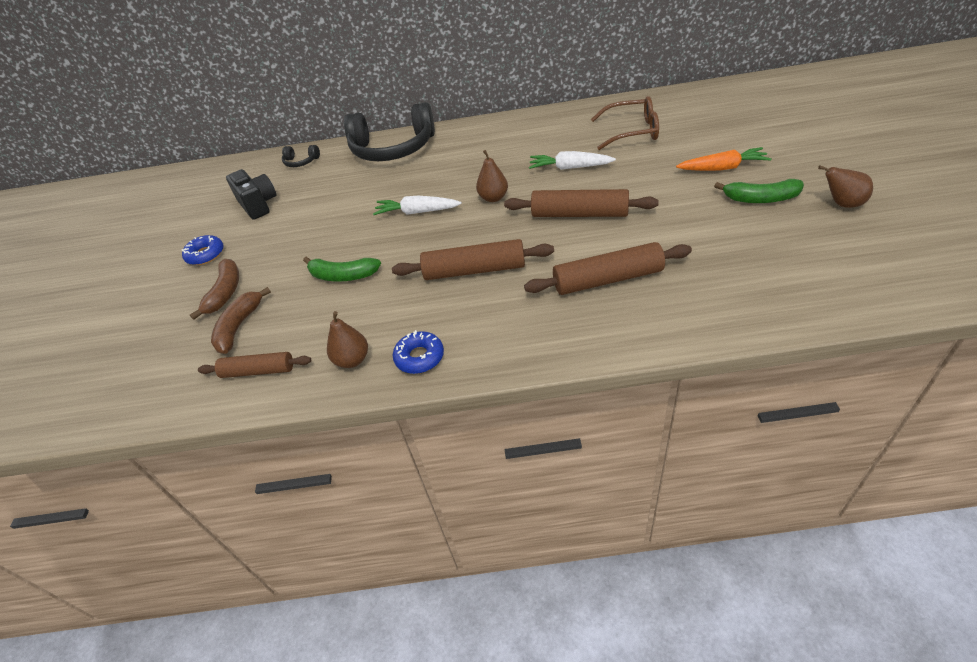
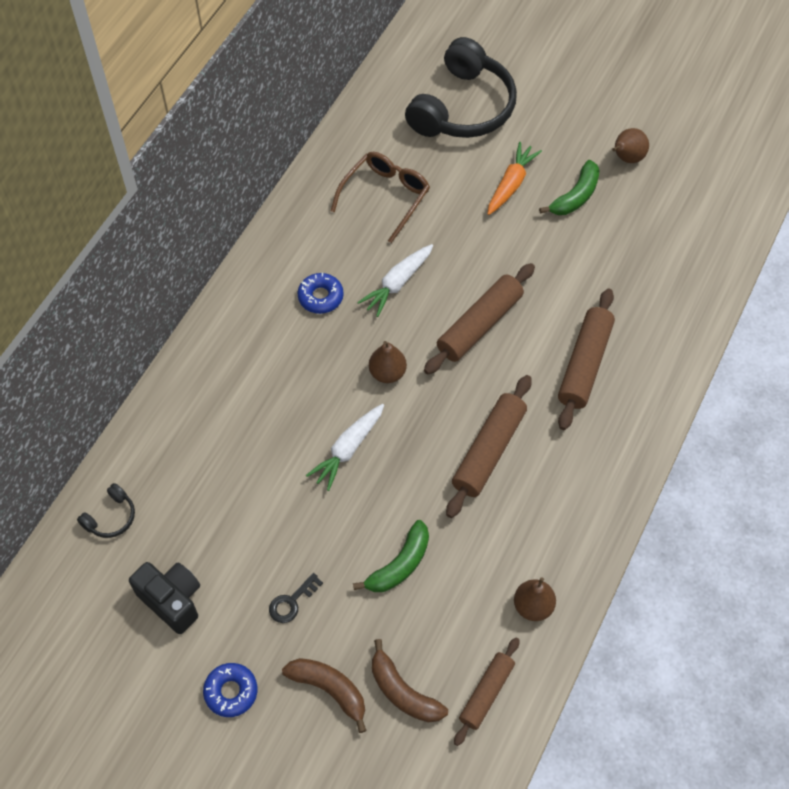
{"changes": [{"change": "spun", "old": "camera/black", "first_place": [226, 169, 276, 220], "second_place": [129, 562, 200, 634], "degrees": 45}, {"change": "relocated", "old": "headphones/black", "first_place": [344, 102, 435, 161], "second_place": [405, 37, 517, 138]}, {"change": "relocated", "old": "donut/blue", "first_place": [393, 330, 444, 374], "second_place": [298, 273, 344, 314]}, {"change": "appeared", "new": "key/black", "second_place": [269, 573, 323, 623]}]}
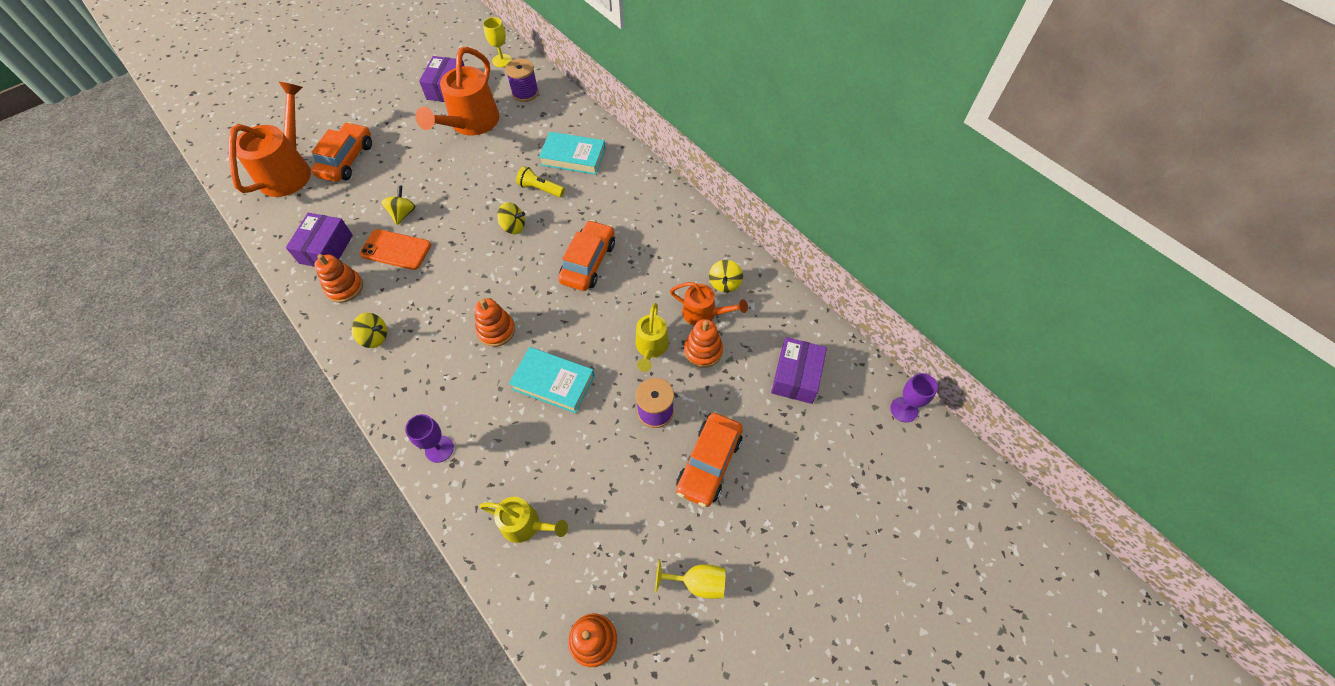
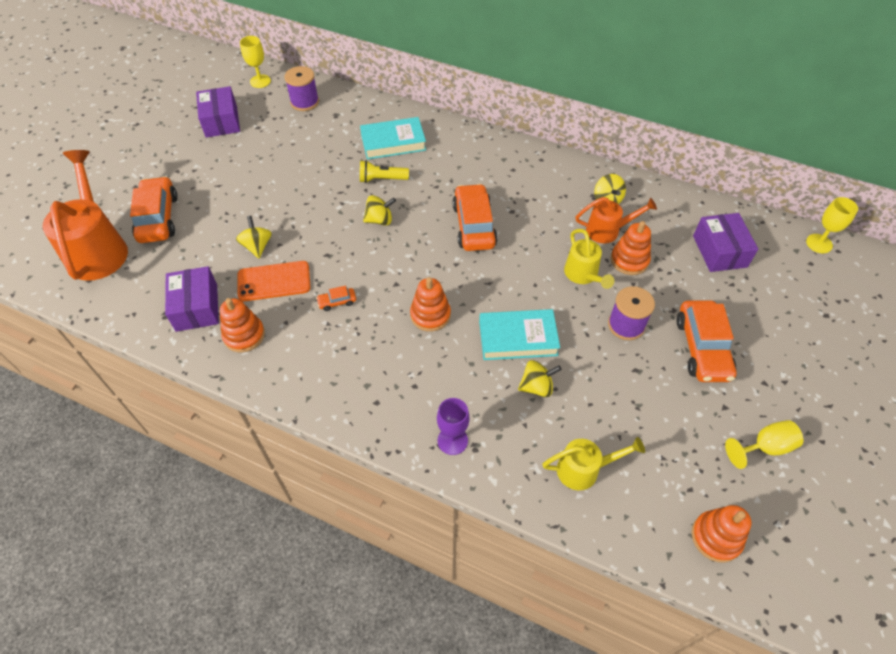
{"changes": [{"change": "relocated", "old": "spinning top/yellow", "first_place": [351, 313, 387, 348], "second_place": [518, 360, 561, 397]}, {"change": "missing", "old": "watering can/orange", "first_place": [415, 47, 499, 135]}, {"change": "colour", "old": "goblet/purple", "new": "goblet/yellow", "first_place": [890, 373, 938, 422], "second_place": [806, 197, 858, 253]}, {"change": "appeared", "new": "car/orange", "second_place": [316, 285, 356, 311]}]}
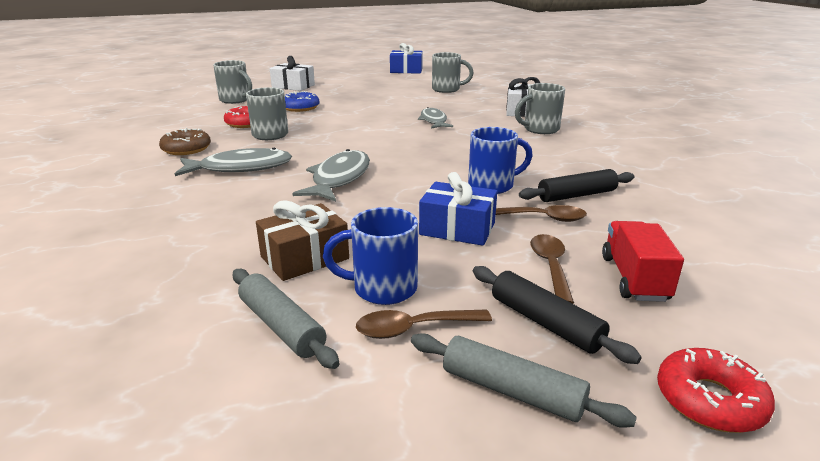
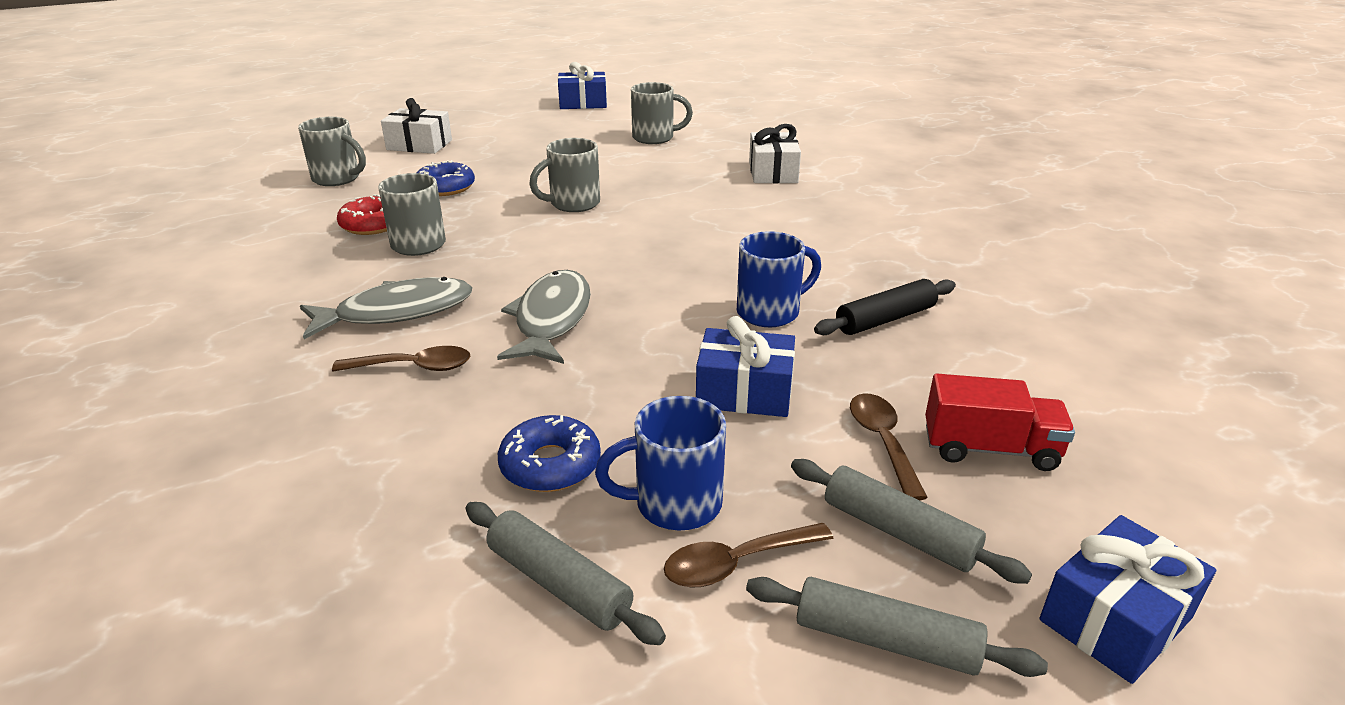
{"changes": [{"change": "missing", "old": "donut/brown", "first_place": [159, 128, 211, 155]}, {"change": "exchanged", "old": "gift/brown", "new": "donut/blue", "first_place": [256, 200, 349, 281], "second_place": [498, 415, 601, 492]}, {"change": "missing", "old": "fish/grey", "first_place": [418, 107, 453, 129]}, {"change": "colour", "old": "rolling pin/black", "new": "rolling pin/grey", "first_place": [473, 266, 642, 364], "second_place": [791, 459, 1032, 584]}, {"change": "relocated", "old": "spoon/brown", "first_place": [496, 205, 587, 222], "second_place": [332, 346, 470, 372]}, {"change": "relocated", "old": "mug/grey", "first_place": [515, 83, 565, 134], "second_place": [529, 138, 600, 212]}, {"change": "spun", "old": "truck/red", "first_place": [602, 221, 684, 302], "second_place": [925, 374, 1075, 471], "degrees": 105}, {"change": "exchanged", "old": "donut/red", "new": "gift/blue", "first_place": [657, 348, 775, 433], "second_place": [1039, 515, 1216, 684]}]}
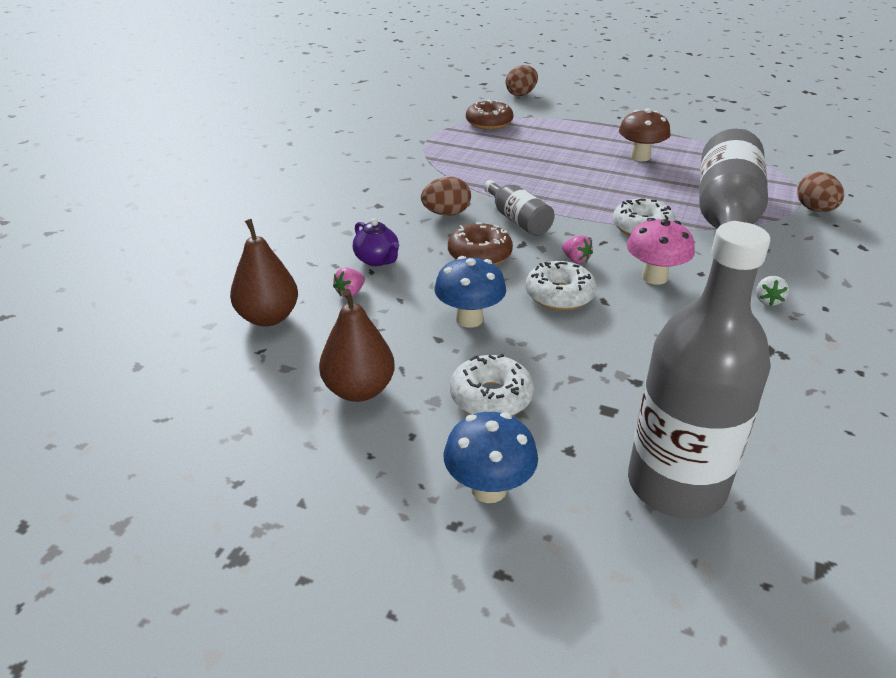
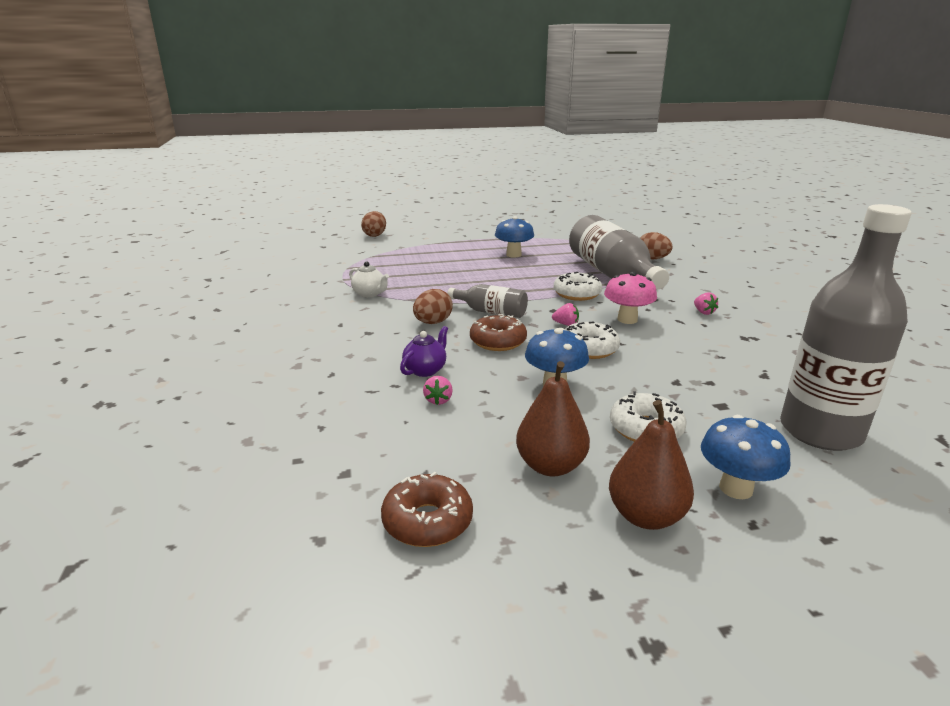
{"changes": [{"change": "relocated", "old": "pear/brown", "first_place": [230, 219, 298, 326], "second_place": [609, 400, 694, 530]}, {"change": "spun", "old": "teapot/purple", "first_place": [353, 218, 399, 266], "second_place": [400, 326, 448, 377], "degrees": -75}, {"change": "relocated", "old": "donut/brown", "first_place": [466, 99, 513, 130], "second_place": [381, 472, 473, 547]}, {"change": "colour", "old": "mushroom/brown", "new": "mushroom/blue", "first_place": [619, 108, 670, 161], "second_place": [495, 216, 534, 258]}, {"change": "colour", "old": "strawberry/white", "new": "strawberry/pink", "first_place": [756, 276, 789, 306], "second_place": [694, 292, 718, 315]}, {"change": "appeared", "new": "teapot/white", "second_place": [349, 261, 389, 297]}]}
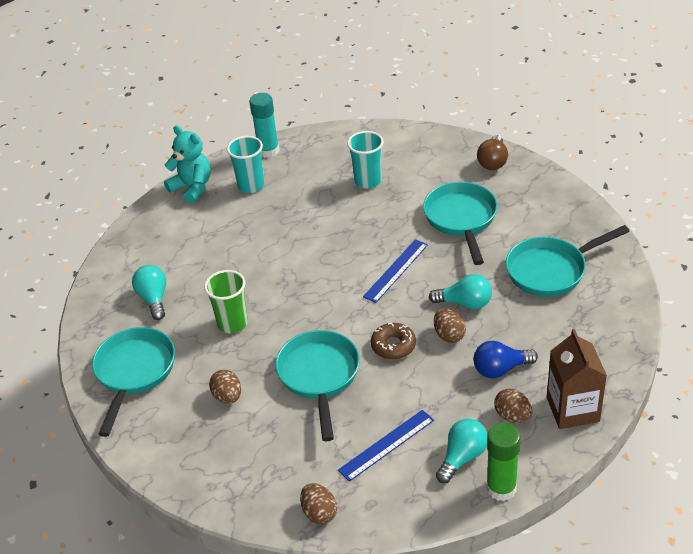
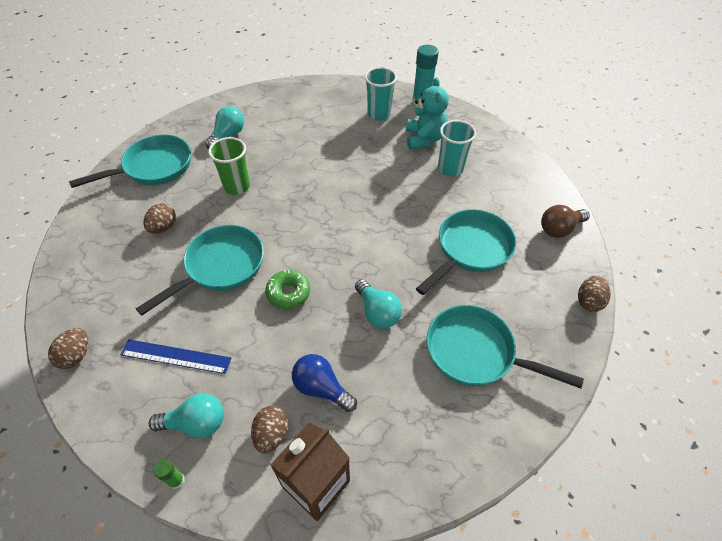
{"changes": [{"change": "relocated", "old": "teddy bear/turquoise", "first_place": [164, 125, 211, 203], "second_place": [406, 77, 449, 150]}, {"change": "missing", "old": "ruler/blue", "first_place": [363, 239, 428, 303]}, {"change": "colour", "old": "donut/brown", "new": "donut/green", "first_place": [371, 323, 416, 360], "second_place": [266, 270, 310, 309]}, {"change": "relocated", "old": "egg/brown", "first_place": [434, 308, 466, 343], "second_place": [578, 275, 611, 312]}, {"change": "size", "old": "glue stick/green", "first_place": [486, 422, 521, 501], "second_place": [153, 460, 185, 489], "factor": 0.49}]}
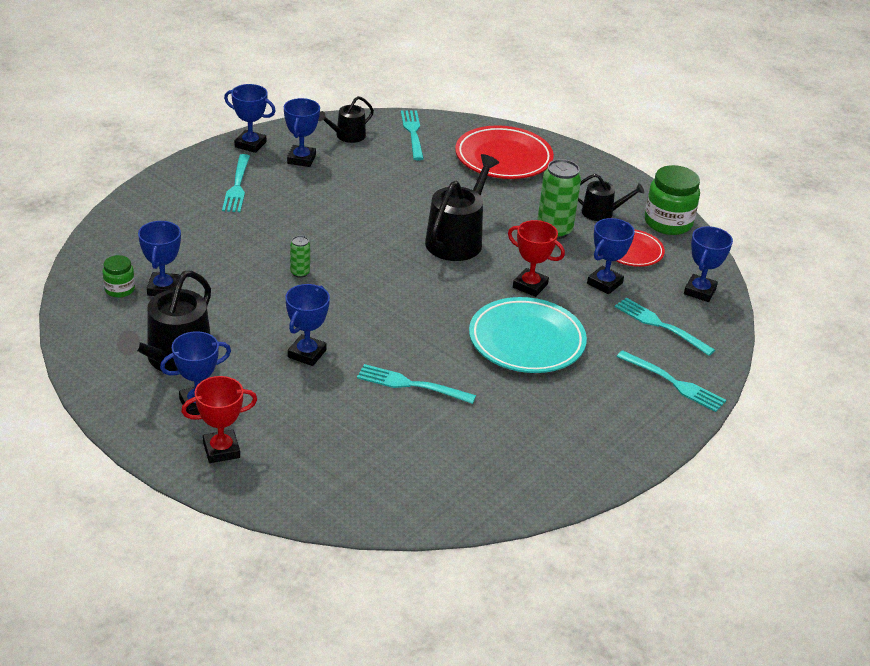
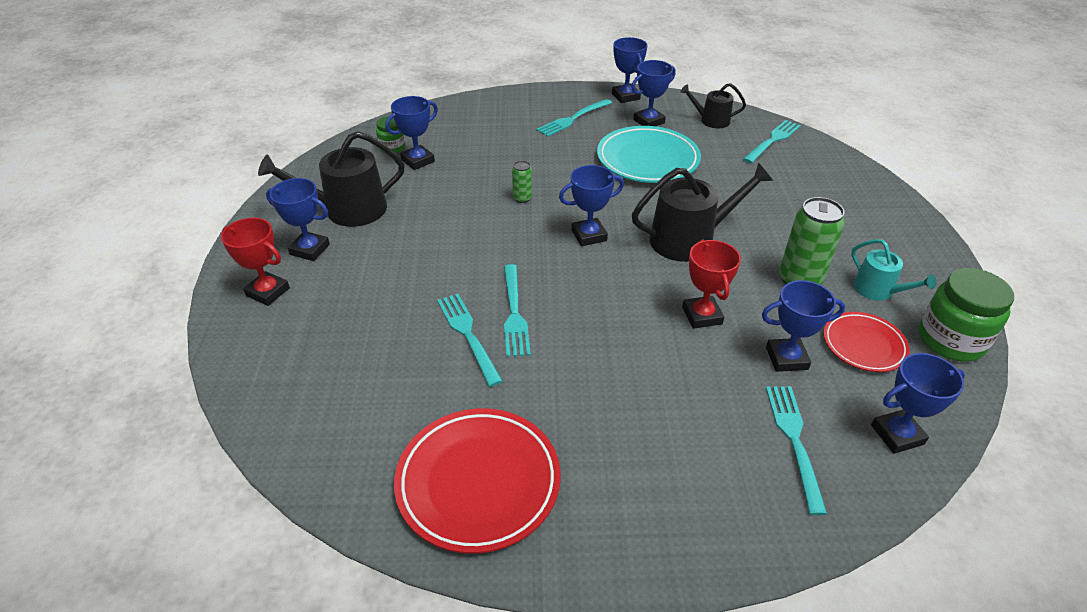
{"changes": [{"change": "relocated", "old": "trophy/blue", "first_place": [285, 284, 330, 366], "second_place": [559, 165, 624, 246]}, {"change": "relocated", "old": "plate/red", "first_place": [455, 125, 554, 179], "second_place": [394, 408, 560, 554]}, {"change": "relocated", "old": "plate/turquoise", "first_place": [469, 297, 587, 373], "second_place": [597, 126, 701, 183]}, {"change": "colour", "old": "watering can/black", "new": "watering can/turquoise", "first_place": [578, 174, 644, 221], "second_place": [851, 239, 937, 301]}, {"change": "relocated", "old": "fork/turquoise", "first_place": [617, 350, 726, 412], "second_place": [504, 264, 531, 357]}]}
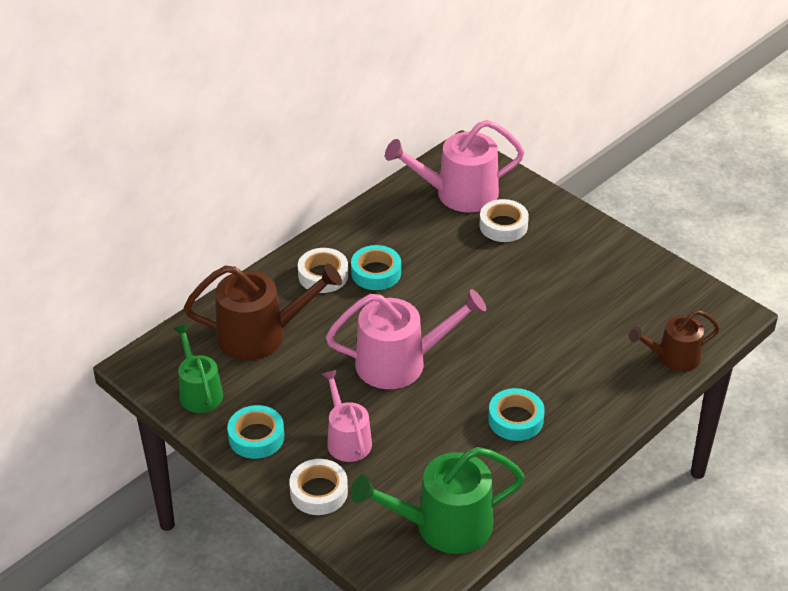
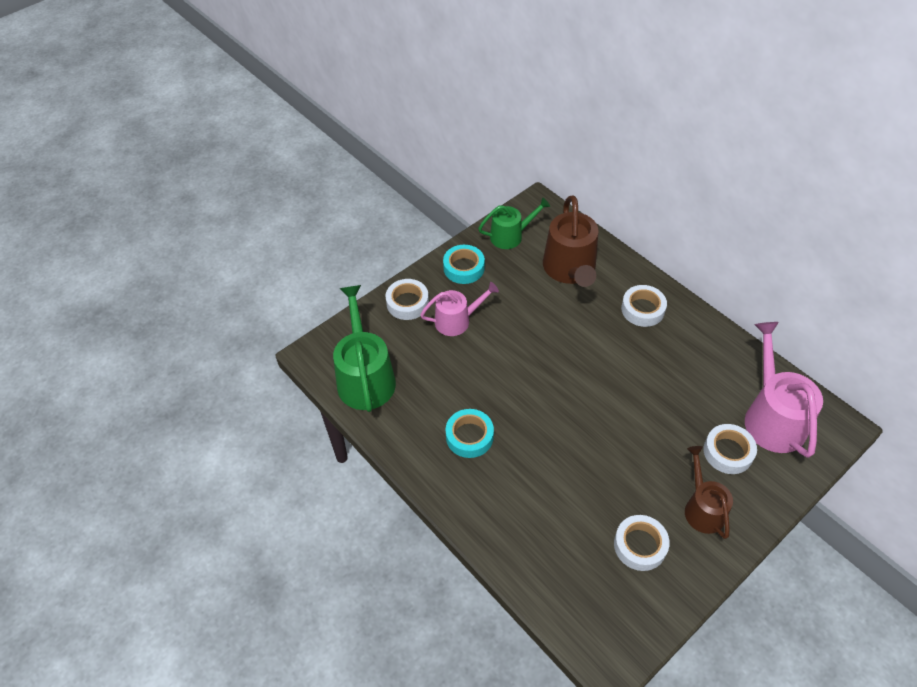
{"changes": [{"change": "missing", "old": "watering can/pink", "first_place": [326, 289, 486, 389]}, {"change": "missing", "old": "tape/turquoise", "first_place": [351, 245, 401, 290]}, {"change": "relocated", "old": "watering can/brown", "first_place": [629, 310, 720, 372], "second_place": [685, 446, 733, 539]}, {"change": "appeared", "new": "tape/white", "second_place": [614, 515, 670, 571]}]}
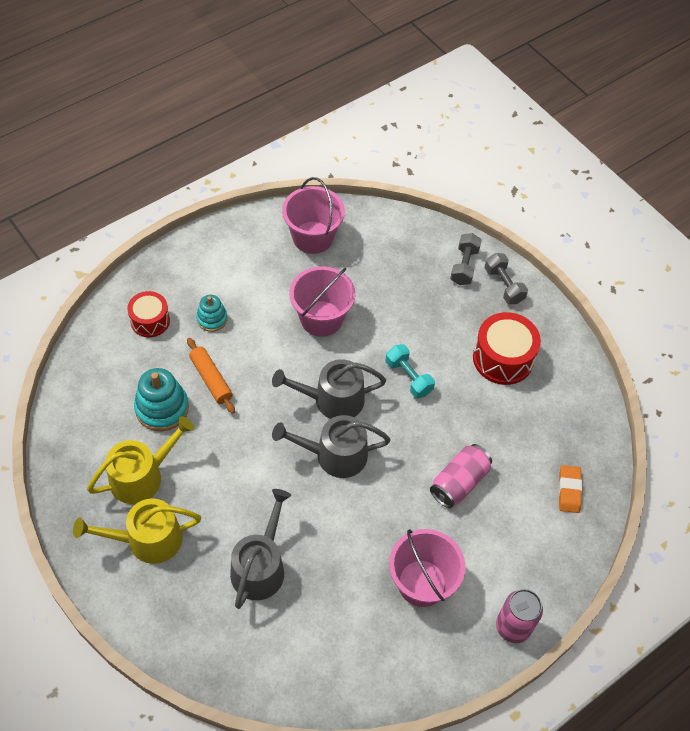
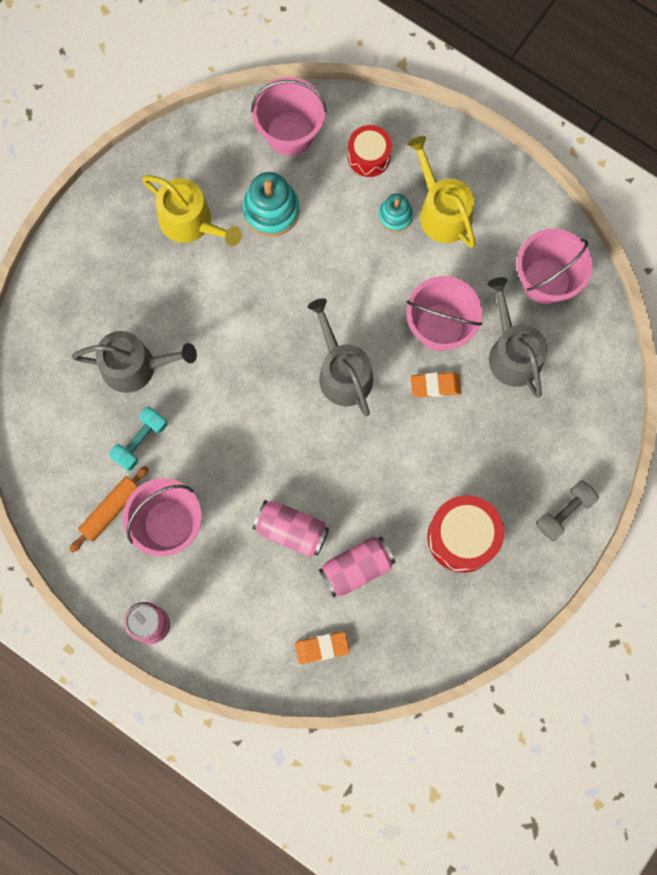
{"changes": [{"change": "relocated", "old": "watering can/yellow", "first_place": [73, 498, 201, 564], "second_place": [407, 136, 476, 248]}, {"change": "relocated", "old": "rolling pin/orange", "first_place": [187, 338, 235, 414], "second_place": [70, 466, 149, 553]}, {"change": "relocated", "old": "watering can/grey", "first_place": [272, 415, 391, 478], "second_place": [487, 277, 547, 398]}, {"change": "relocated", "old": "dumbbell/turquoise", "first_place": [386, 344, 435, 398], "second_place": [109, 406, 167, 471]}, {"change": "missing", "old": "dumbbell/grey", "first_place": [450, 233, 482, 285]}, {"change": "appeared", "new": "bucket/pink", "second_place": [251, 77, 327, 156]}, {"change": "appeared", "new": "can/pink", "second_place": [319, 537, 395, 597]}, {"change": "appeared", "new": "eraser/orange", "second_place": [411, 372, 461, 397]}]}
